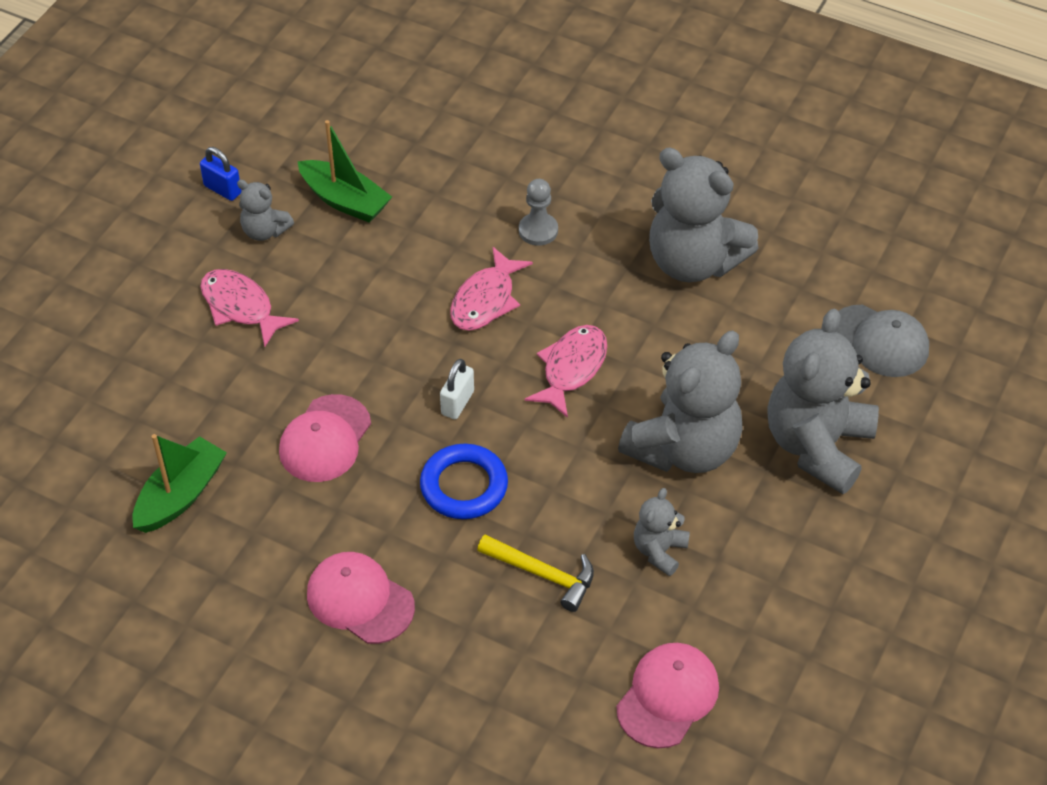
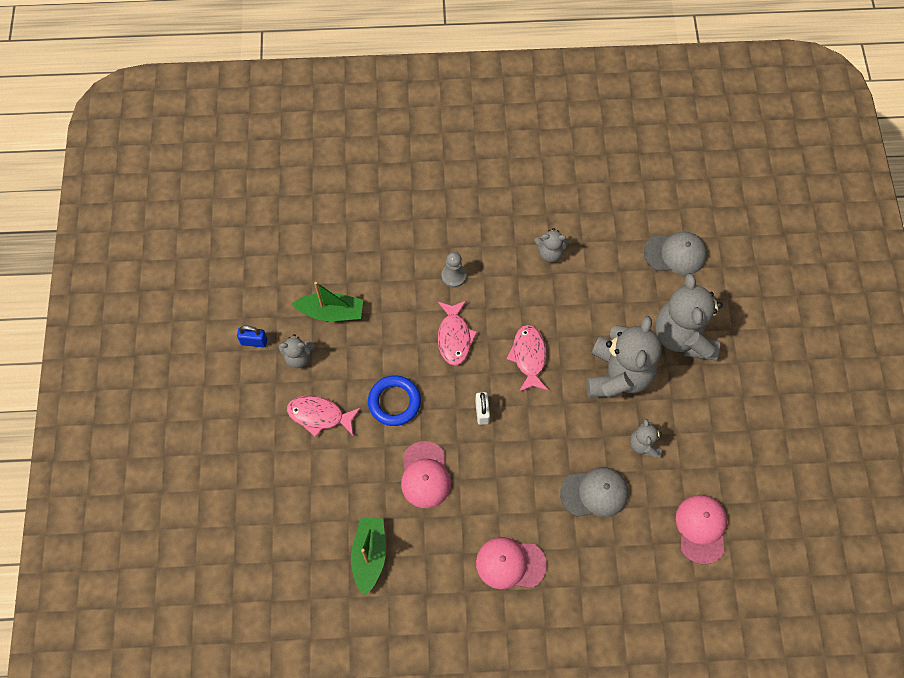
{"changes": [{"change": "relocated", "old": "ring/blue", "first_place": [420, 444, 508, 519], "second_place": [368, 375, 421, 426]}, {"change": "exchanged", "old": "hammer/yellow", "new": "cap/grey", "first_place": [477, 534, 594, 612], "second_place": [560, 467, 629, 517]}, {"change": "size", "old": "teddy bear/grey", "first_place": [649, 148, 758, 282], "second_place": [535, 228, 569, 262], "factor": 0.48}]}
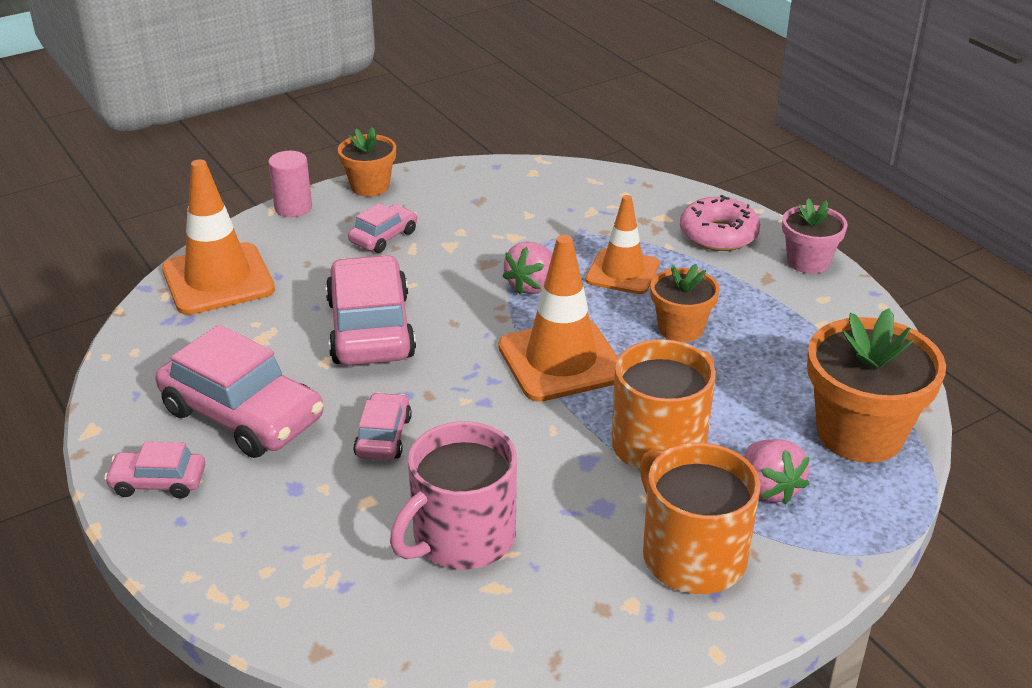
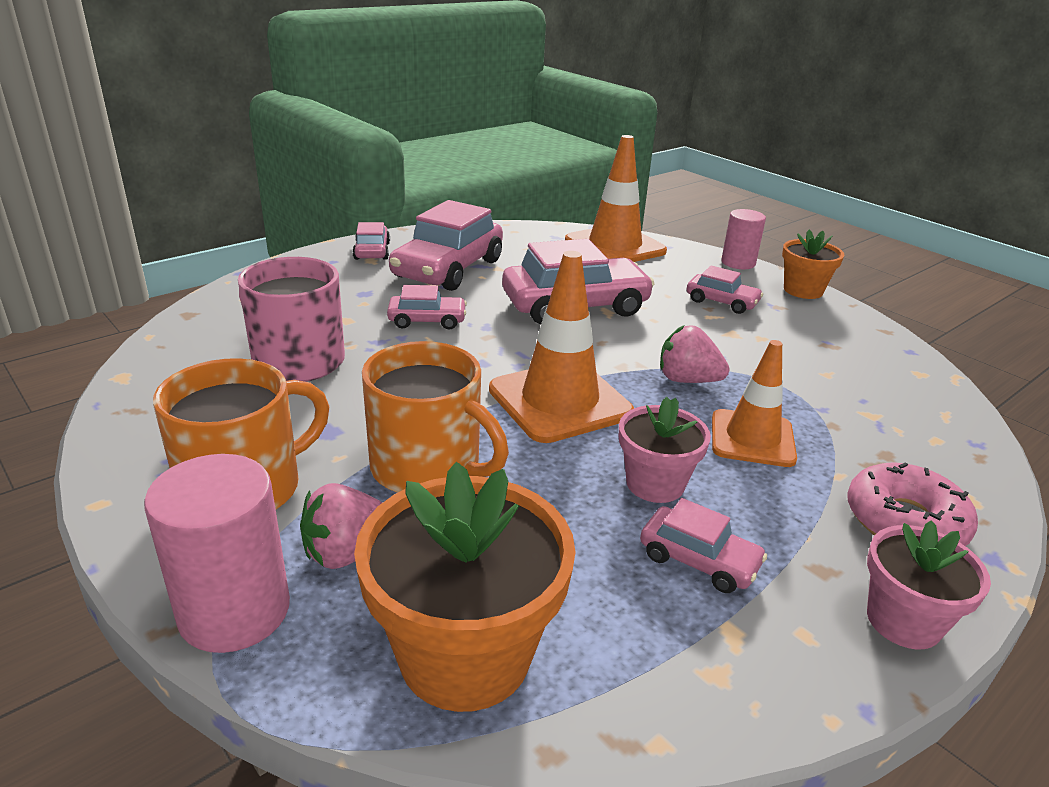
{"changes": [{"change": "colour", "old": "flower pot/orange", "new": "flower pot/pink", "first_place": [650, 264, 720, 342], "second_place": [619, 397, 711, 503]}, {"change": "appeared", "new": "cylinder/pink", "second_place": [144, 454, 290, 653]}, {"change": "appeared", "new": "car/pink", "second_place": [640, 498, 767, 593]}]}
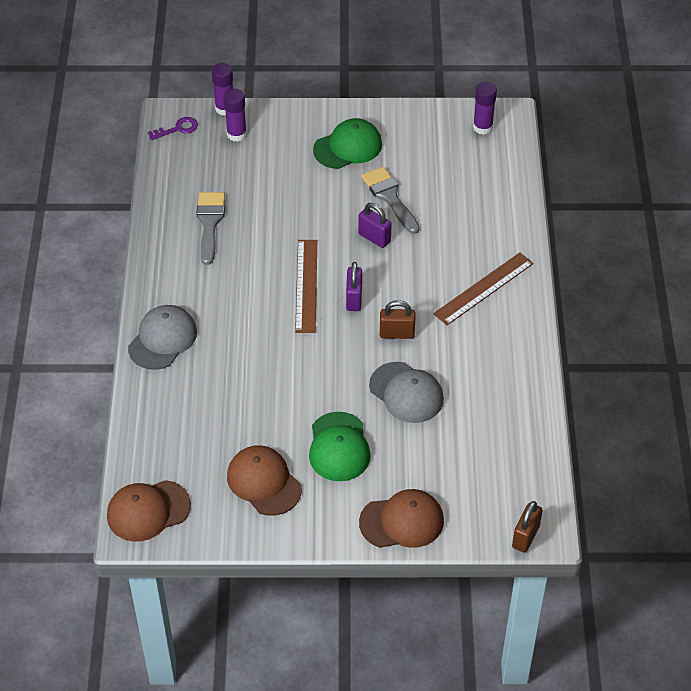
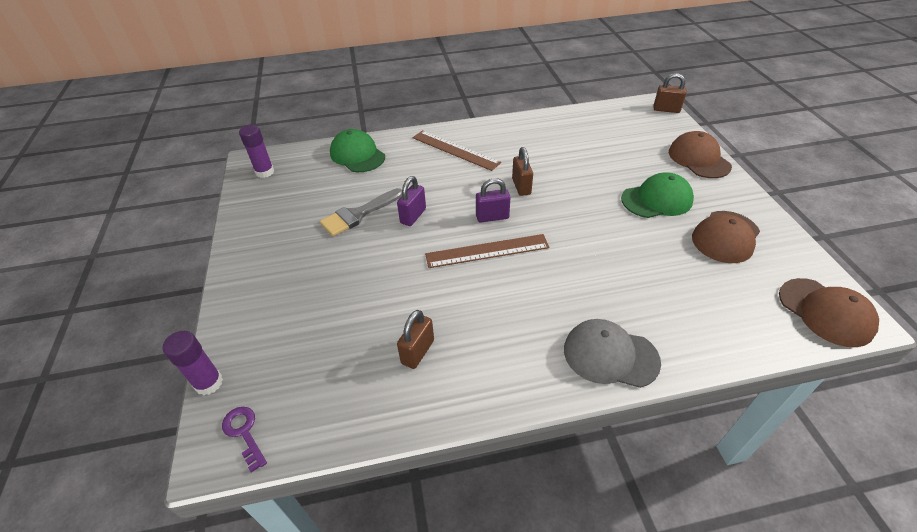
{"changes": [{"change": "exchanged", "old": "brush/grey", "new": "padlock/brown", "first_place": [196, 192, 225, 265], "second_place": [397, 310, 434, 369]}, {"change": "missing", "old": "glue stick/purple", "first_place": [224, 89, 247, 142]}, {"change": "relocated", "old": "cap/green", "first_place": [313, 118, 382, 169], "second_place": [330, 129, 385, 172]}, {"change": "missing", "old": "cap/grey", "first_place": [369, 362, 444, 423]}]}
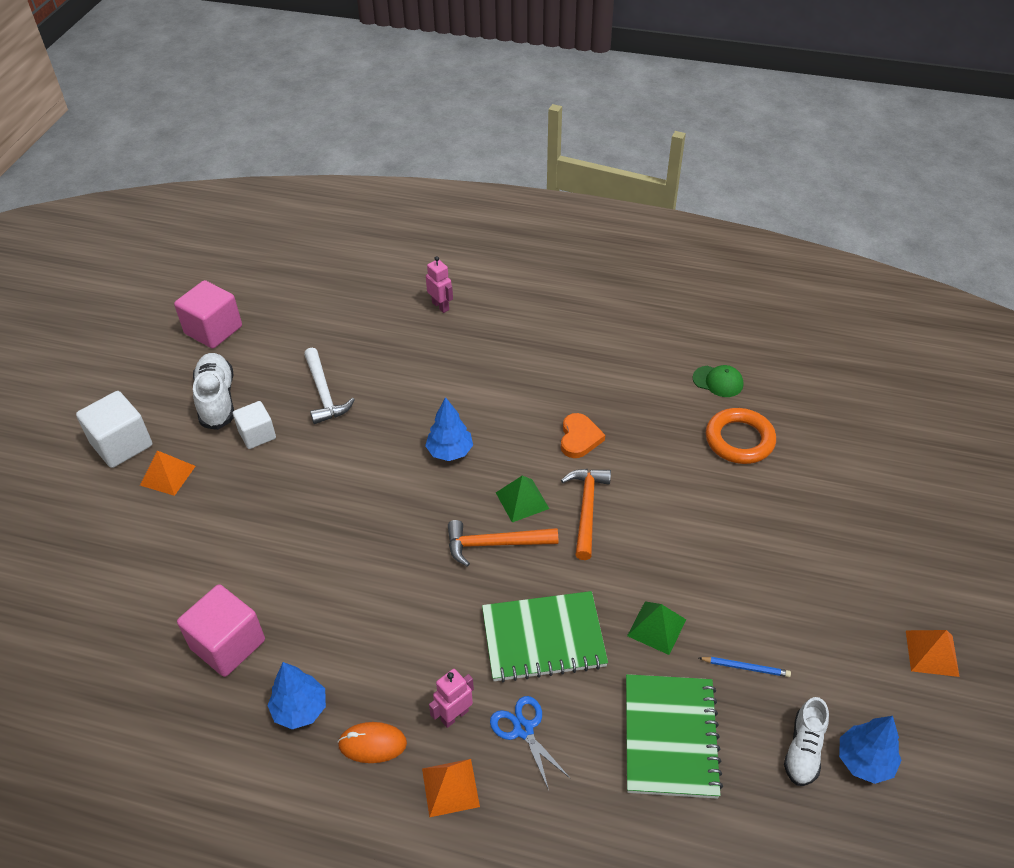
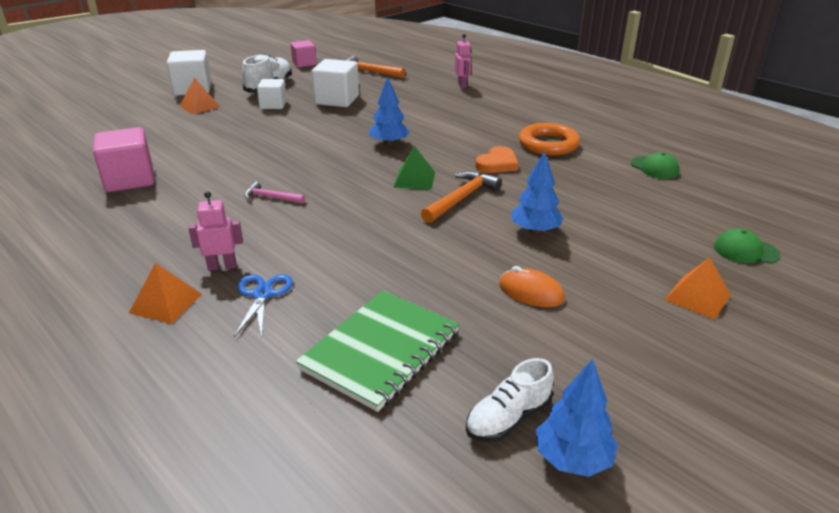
{"changes": [{"change": "size", "old": "cube/pink", "first_place": [174, 280, 242, 349], "second_place": [291, 40, 317, 67], "factor": 0.64}, {"change": "relocated", "old": "tree/blue", "first_place": [267, 662, 326, 729], "second_place": [511, 151, 563, 234]}, {"change": "exchanged", "old": "hammer/white", "new": "cube/white", "first_place": [304, 348, 355, 424], "second_place": [312, 59, 359, 107]}, {"change": "relocated", "old": "mouse/orange", "first_place": [338, 722, 407, 763], "second_place": [499, 266, 565, 307]}, {"change": "relocated", "old": "hammer/orange", "first_place": [448, 520, 558, 567], "second_place": [346, 55, 405, 78]}, {"change": "missing", "old": "notebook/green", "first_place": [482, 591, 608, 683]}, {"change": "missing", "old": "pyramid/green", "first_place": [627, 601, 686, 655]}, {"change": "missing", "old": "pencil/blue", "first_place": [699, 657, 791, 677]}, {"change": "relocated", "old": "ring/orange", "first_place": [706, 408, 776, 464], "second_place": [519, 123, 580, 155]}, {"change": "relocated", "old": "pyramid/orange", "first_place": [906, 630, 960, 677], "second_place": [665, 257, 731, 320]}, {"change": "appeared", "new": "hammer/pink", "second_place": [244, 182, 305, 204]}, {"change": "appeared", "new": "cap/green", "second_place": [714, 229, 781, 264]}]}
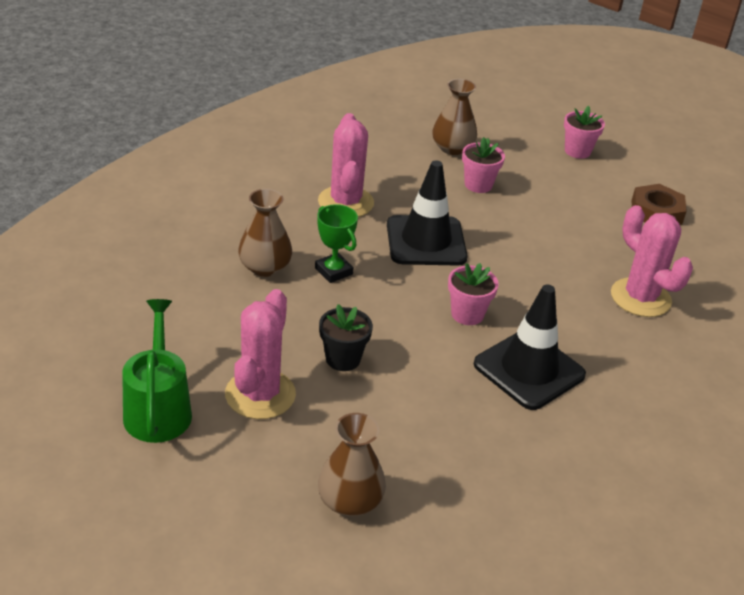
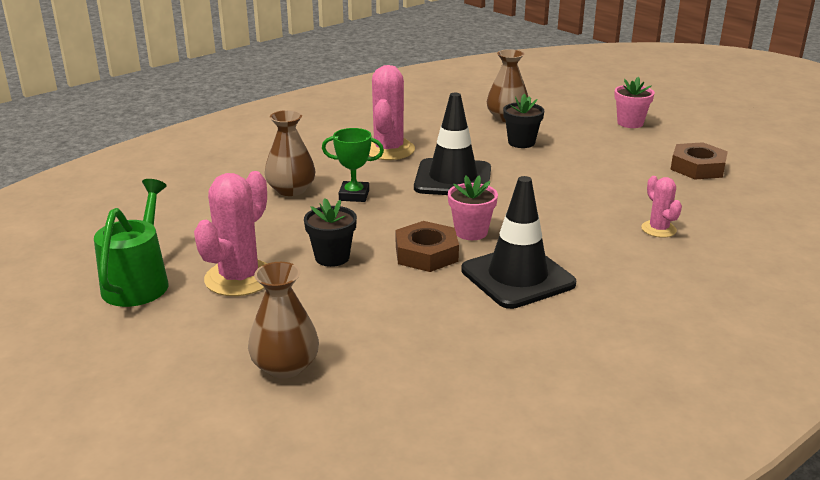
{"changes": [{"change": "spun", "old": "trophy/green", "first_place": [315, 204, 358, 283], "second_place": [322, 128, 384, 202], "degrees": -60}, {"change": "colour", "old": "flower pot/pink", "new": "flower pot/black", "first_place": [462, 137, 505, 193], "second_place": [503, 94, 544, 148]}, {"change": "size", "old": "cactus/pink", "first_place": [611, 205, 693, 317], "second_place": [641, 176, 682, 238], "factor": 0.55}, {"change": "appeared", "new": "nut/brown", "second_place": [396, 221, 459, 272]}]}
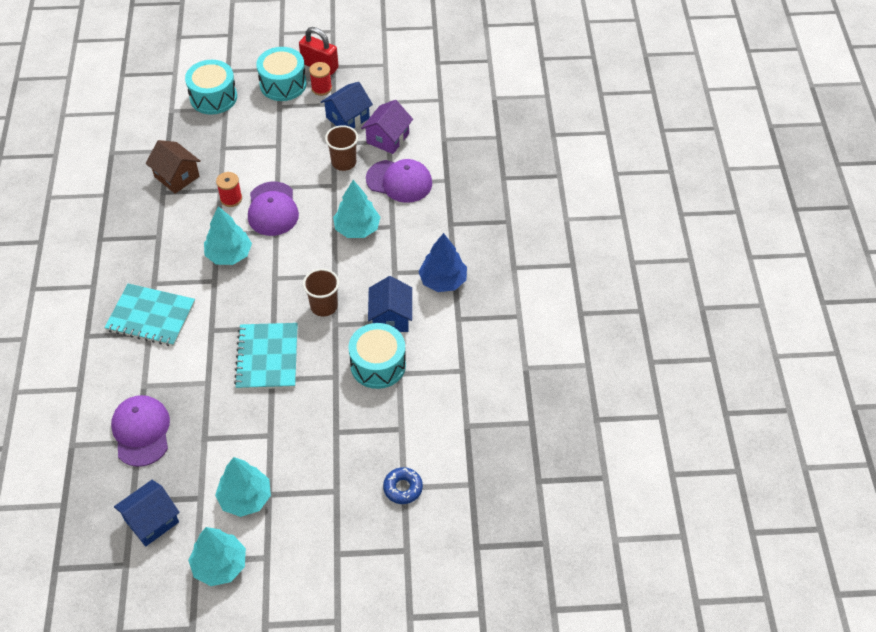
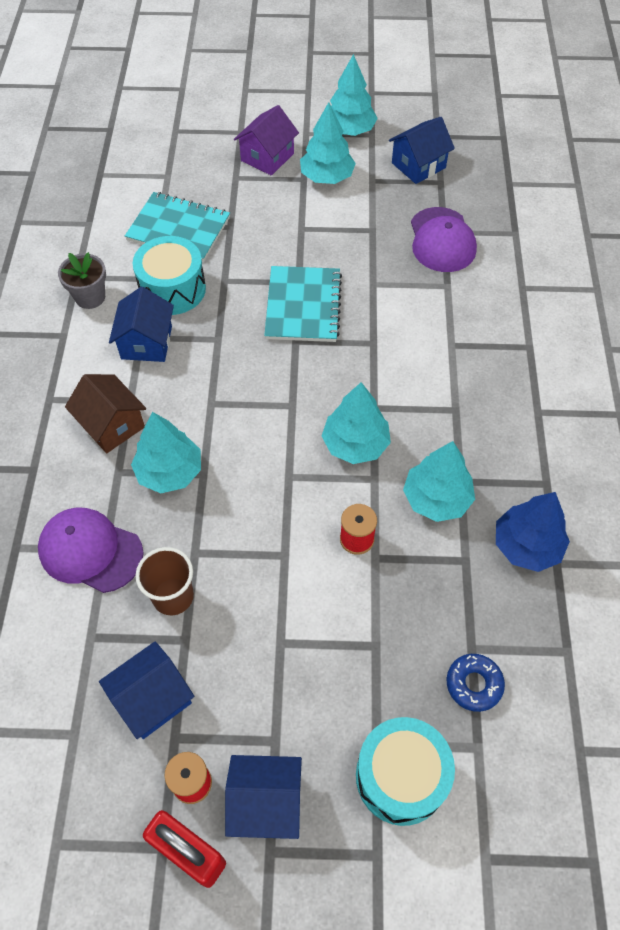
{"changes": [{"change": "relocated", "old": "notebook/turquoise", "first_place": [104, 283, 195, 346], "second_place": [125, 192, 230, 262]}, {"change": "relocated", "old": "house/brown", "first_place": [146, 140, 201, 194], "second_place": [65, 374, 146, 453]}, {"change": "missing", "old": "cap/purple", "first_place": [248, 182, 299, 236]}, {"change": "exchanged", "old": "drum/turquoise", "new": "house/blue", "first_place": [256, 47, 307, 101], "second_place": [225, 755, 302, 839]}, {"change": "missing", "old": "cup/brown", "first_place": [303, 268, 339, 317]}, {"change": "relocated", "old": "house/purple", "first_place": [361, 100, 413, 154], "second_place": [234, 105, 299, 176]}, {"change": "relocated", "old": "donut/blue", "first_place": [383, 467, 423, 504], "second_place": [446, 654, 505, 712]}, {"change": "relocated", "old": "tree/blue", "first_place": [418, 233, 467, 292], "second_place": [496, 492, 570, 572]}, {"change": "appeared", "new": "flower pot/grey", "second_place": [58, 252, 106, 309]}, {"change": "appeared", "new": "tree/turquoise", "second_place": [403, 441, 475, 522]}]}
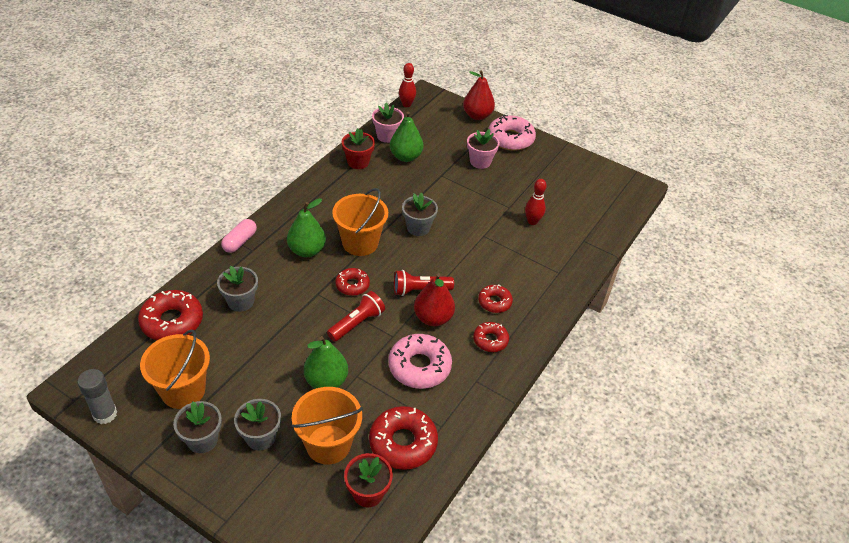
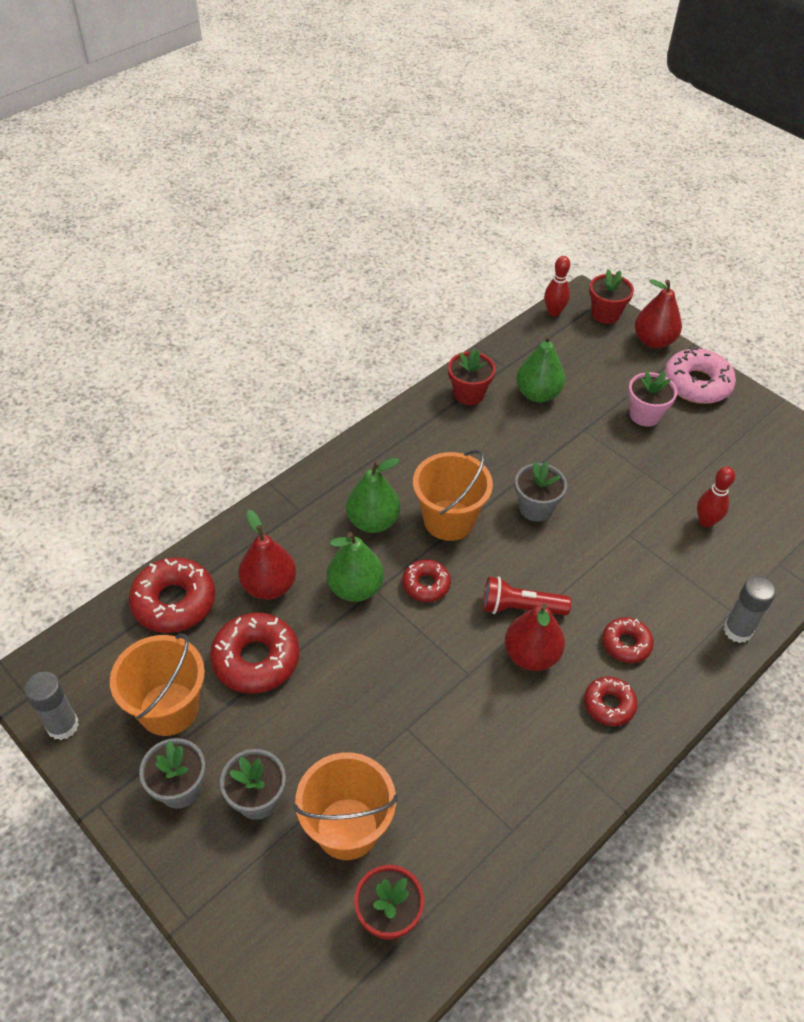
{"changes": [{"change": "exchanged", "old": "flower pot/grey", "new": "pear/red", "first_place": [217, 266, 258, 312], "second_place": [238, 510, 296, 600]}, {"change": "missing", "old": "capsule/pink", "first_place": [221, 219, 257, 253]}, {"change": "relocated", "old": "pear/green", "first_place": [304, 336, 348, 389], "second_place": [327, 532, 384, 602]}, {"change": "missing", "old": "flashlight/red", "first_place": [327, 291, 385, 342]}, {"change": "relocated", "old": "donut/red", "first_place": [369, 406, 438, 470], "second_place": [210, 612, 299, 694]}, {"change": "missing", "old": "flower pot/pink", "first_place": [372, 103, 404, 143]}, {"change": "missing", "old": "donut/pink", "first_place": [388, 334, 452, 389]}, {"change": "appeared", "new": "flower pot/red", "second_place": [589, 269, 634, 324]}, {"change": "appeared", "new": "glue stick/grey", "second_place": [723, 576, 776, 643]}]}
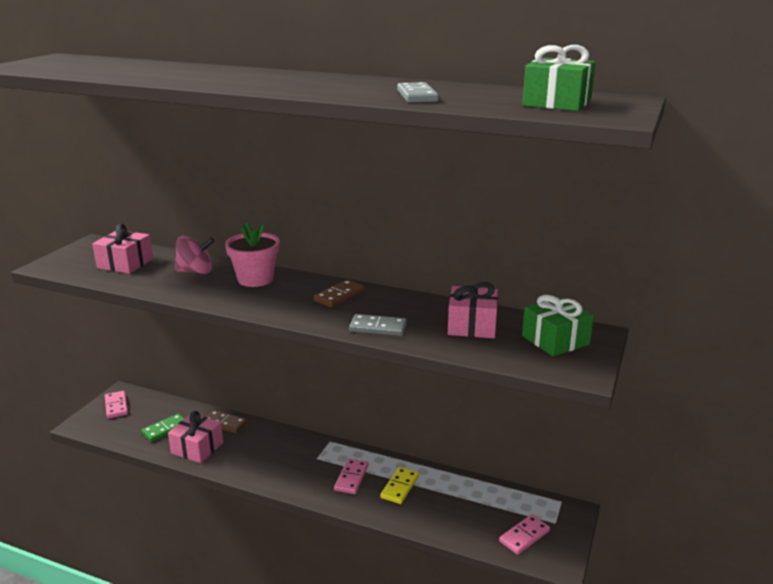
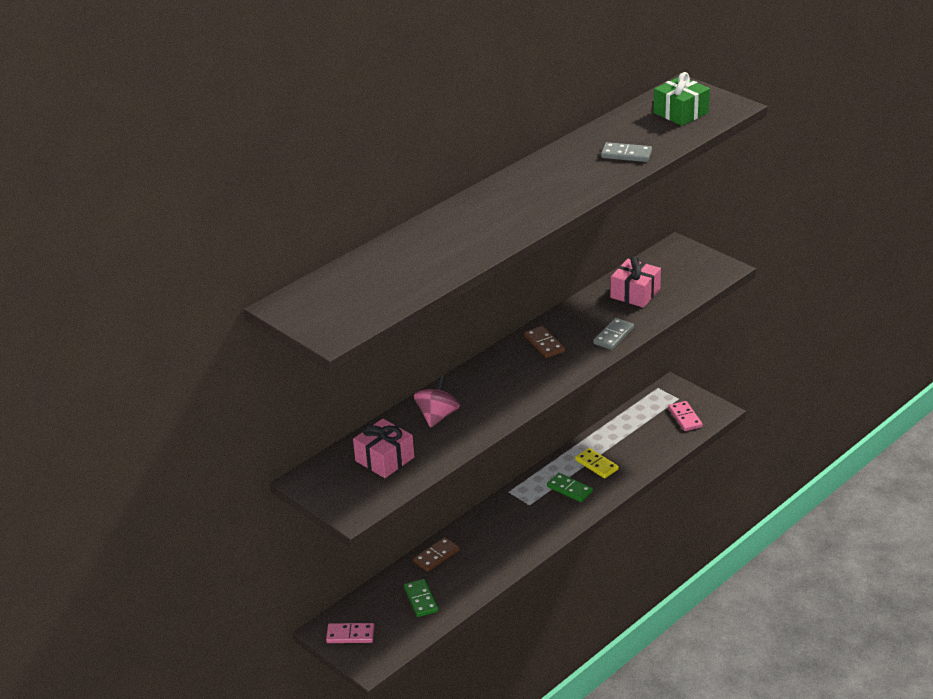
{"changes": [{"change": "missing", "old": "gift/pink", "first_place": [168, 411, 223, 463]}, {"change": "missing", "old": "flower pot/pink", "first_place": [225, 222, 280, 287]}, {"change": "colour", "old": "domino/pink", "new": "domino/green", "first_place": [334, 459, 368, 494], "second_place": [547, 473, 593, 502]}, {"change": "missing", "old": "gift/green", "first_place": [522, 295, 594, 356]}]}
